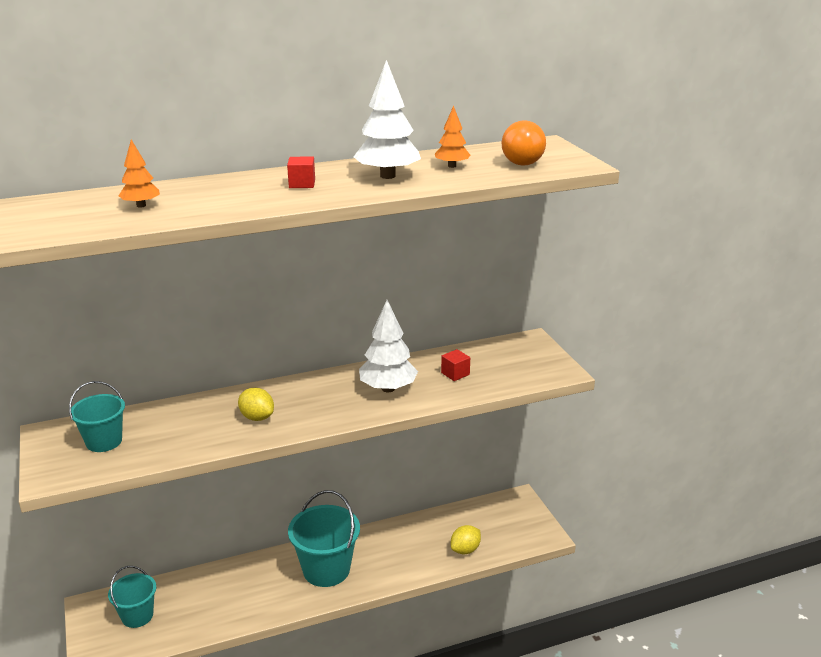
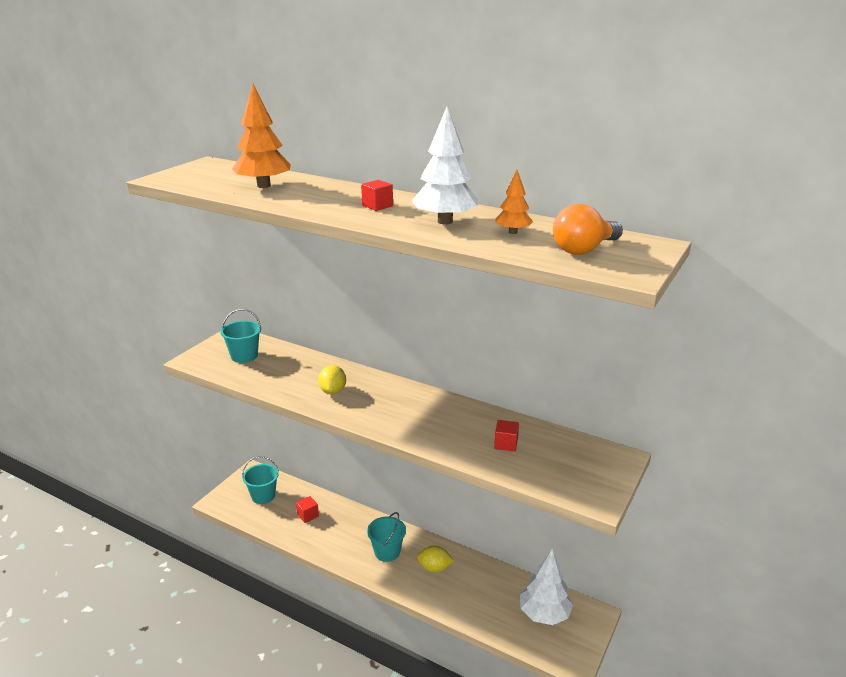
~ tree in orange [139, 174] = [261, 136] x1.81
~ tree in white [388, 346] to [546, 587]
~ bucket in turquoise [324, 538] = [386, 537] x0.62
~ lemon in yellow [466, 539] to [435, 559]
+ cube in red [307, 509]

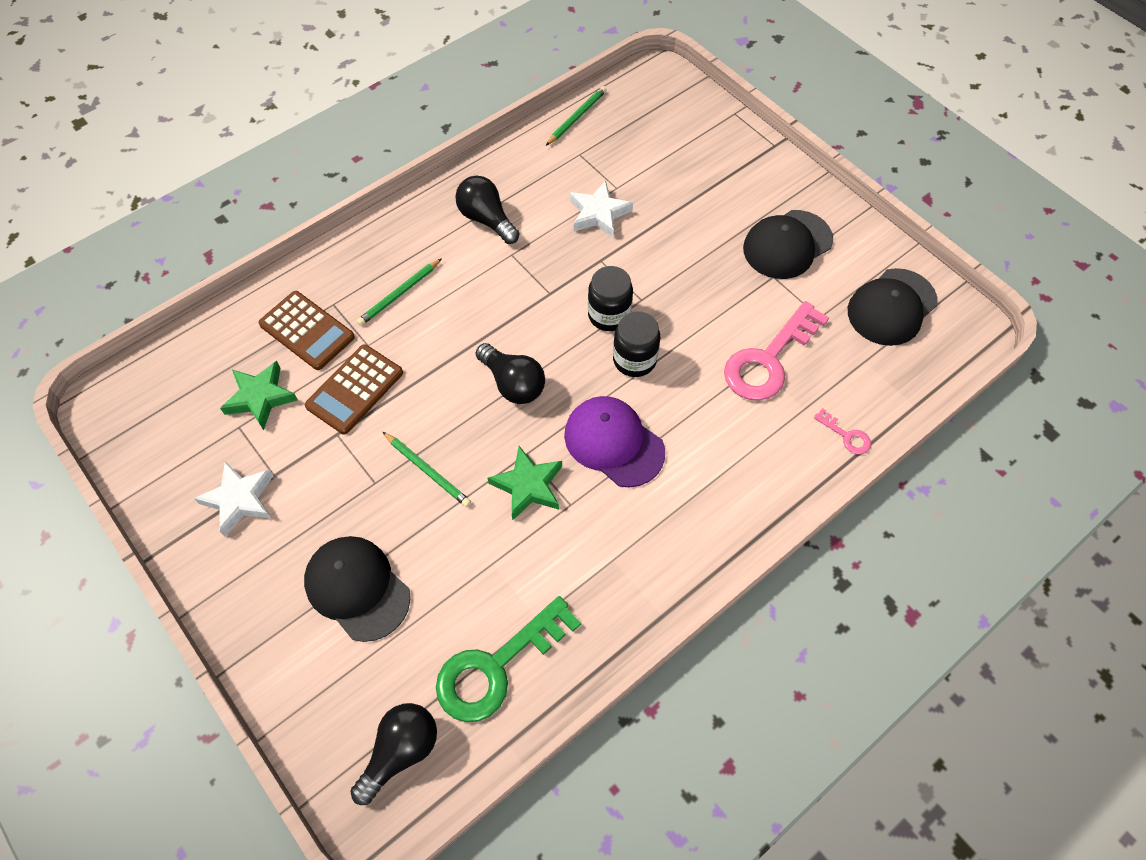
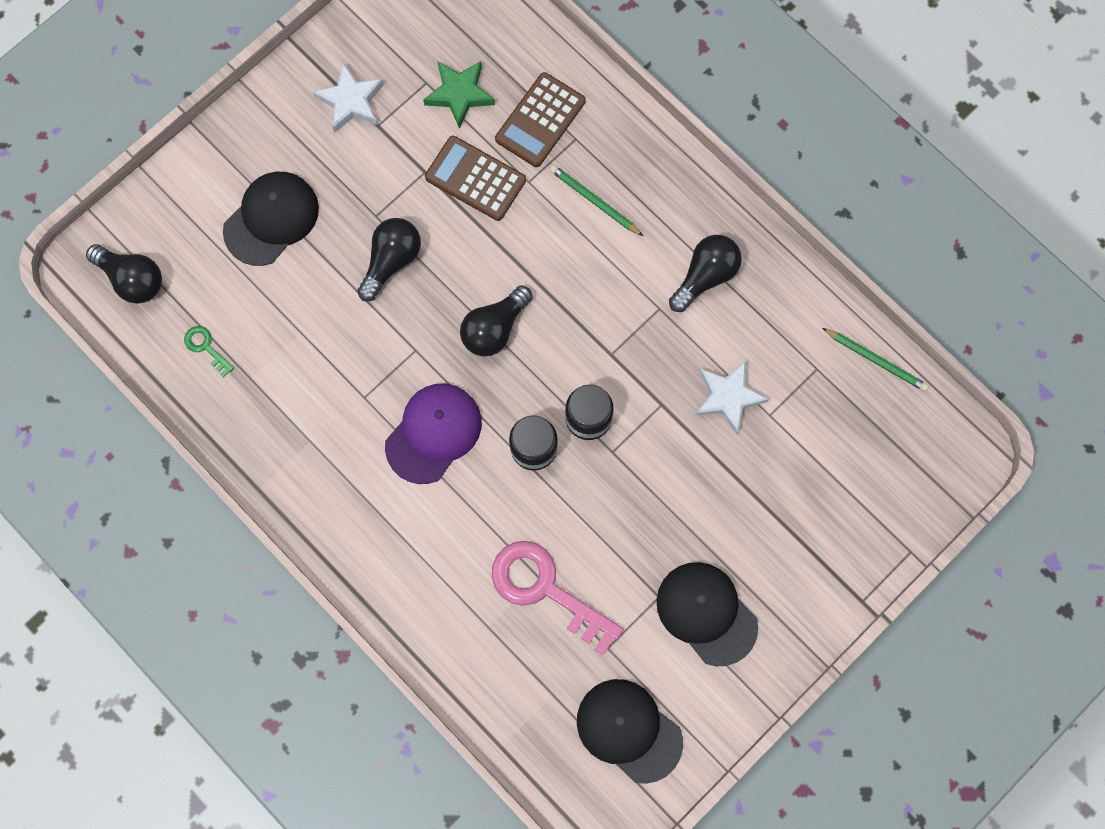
- key in pink [842, 431]
~ pencil in green [427, 469] to light bulb in black [389, 260]
- star in green [525, 483]
~ key in green [508, 659] = [209, 352] x0.44

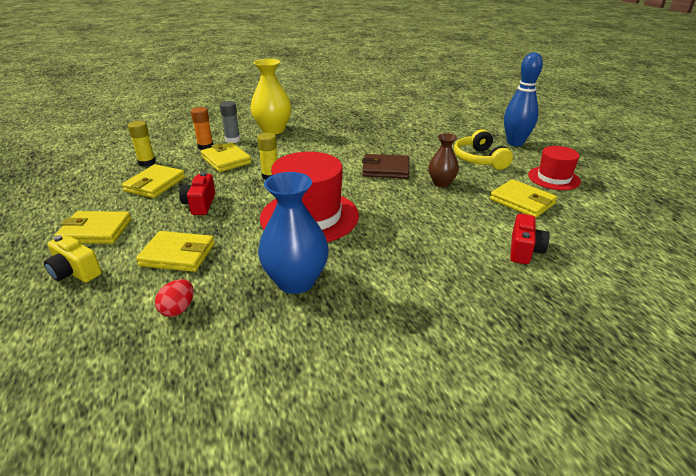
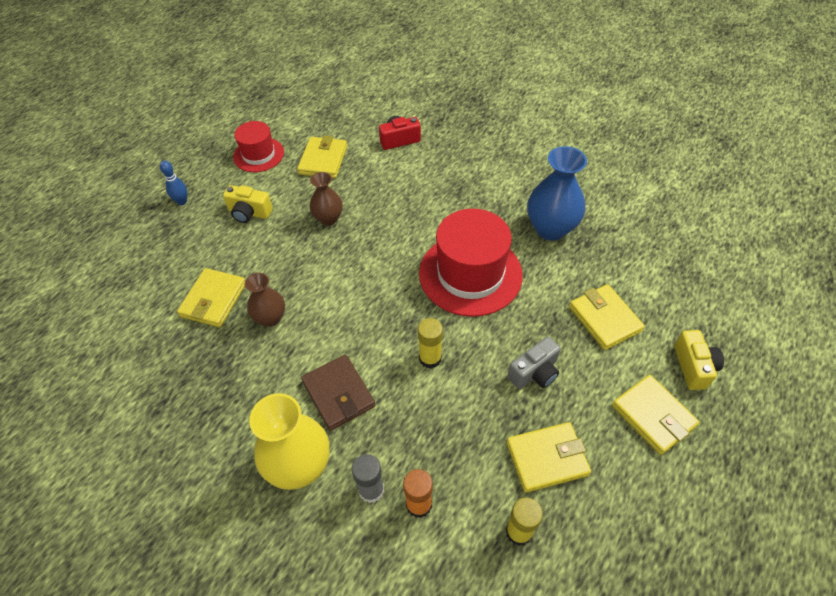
~ bowling pin in blue [523, 99] = [173, 183] x0.49
~ headphones in yellow [483, 149] to camera in yellow [248, 204]
~ wallet in yellow [226, 157] to [211, 297]
~ wallet in brown [385, 166] to [338, 393]
~ camera in red [197, 193] to camera in grey [534, 362]
- egg in red [174, 298]
+ vase in brown [265, 300]

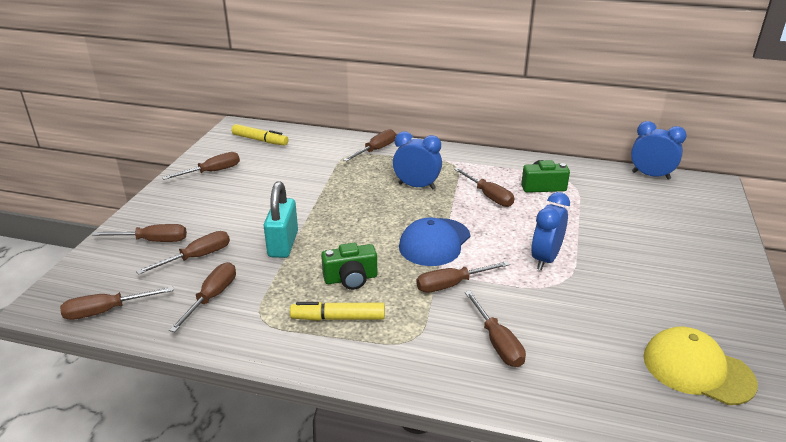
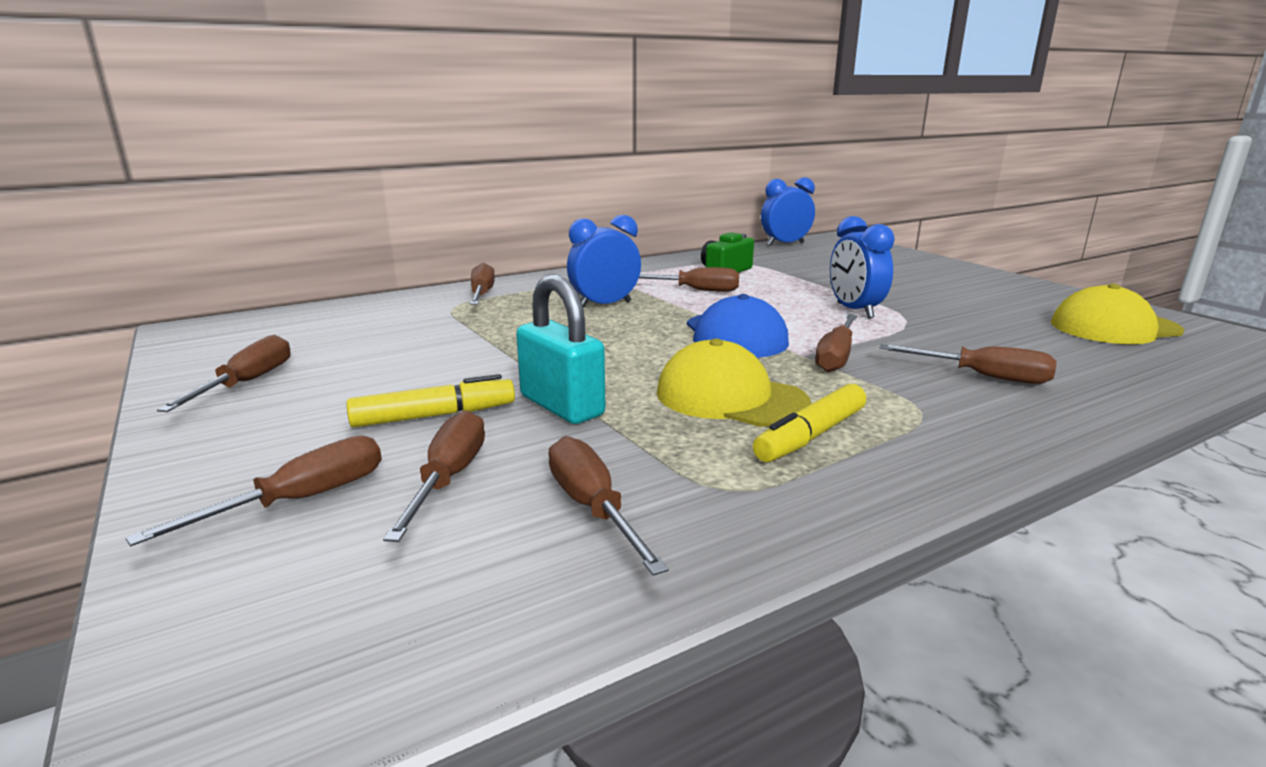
~ marker in yellow [260, 135] to [430, 400]
~ camera in green [349, 266] to cap in yellow [734, 383]
- screwdriver in brown [117, 303]

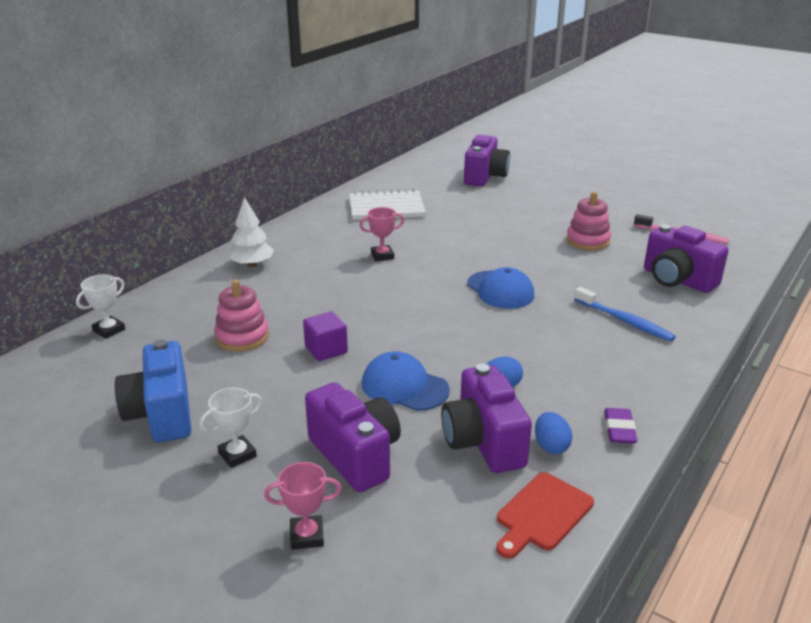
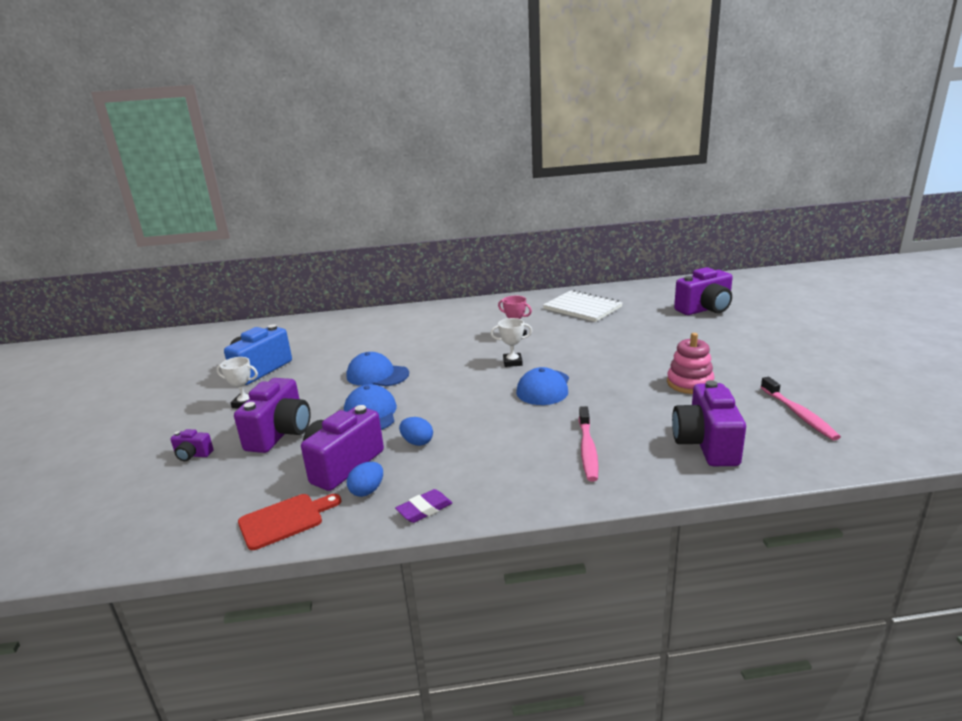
- tree in white [251, 232]
~ trophy in white [100, 306] to [511, 342]
- stacking toy in pink [241, 315]
~ toothbrush in blue [625, 314] to toothbrush in pink [589, 443]
~ cube in purple [325, 336] to cap in blue [378, 369]
~ trophy in pink [303, 506] to camera in purple [192, 445]
~ cutting board in red [545, 515] = [289, 522] 150 degrees clockwise

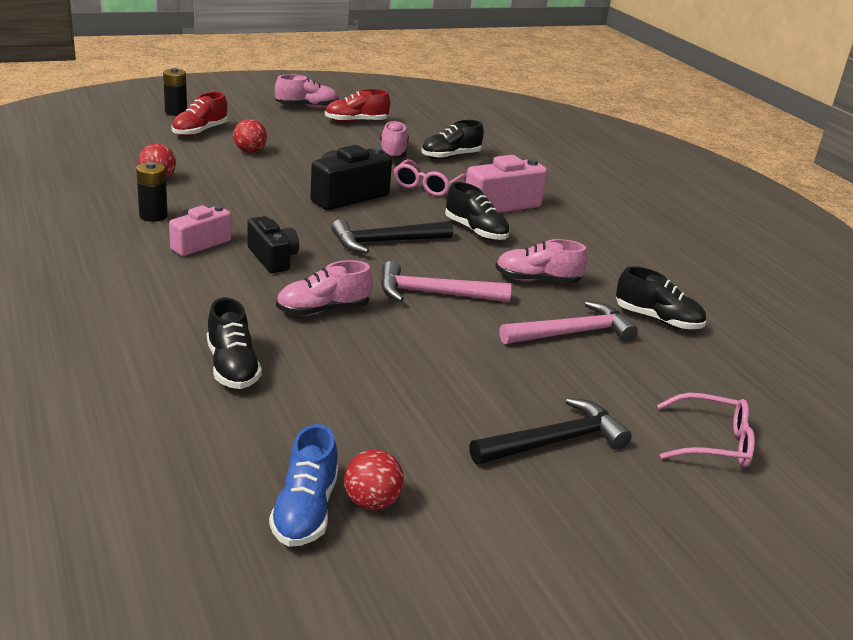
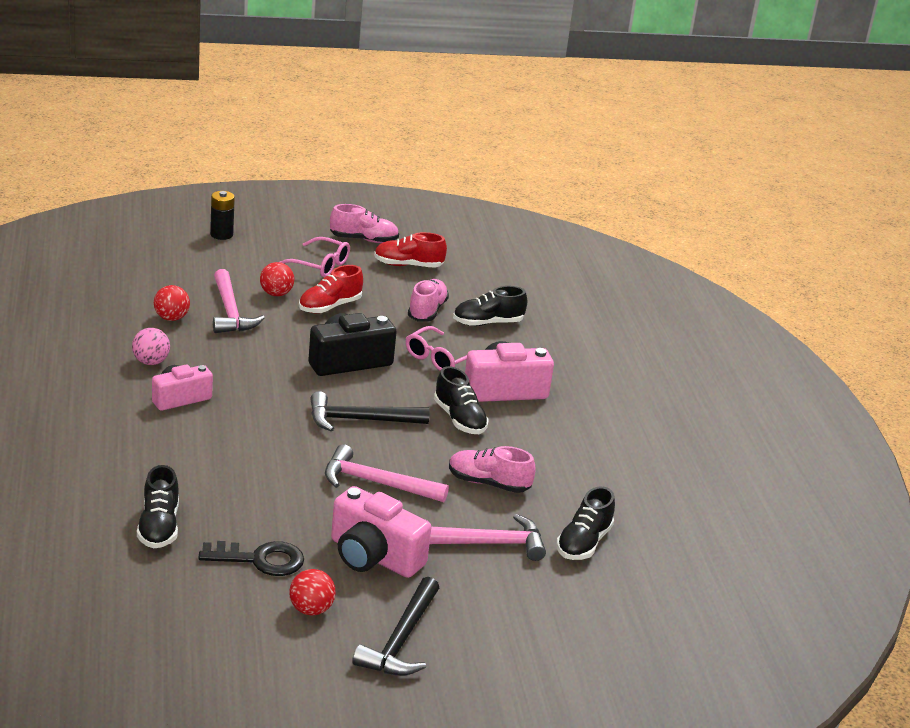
~ shoe in red [200, 114] to [331, 289]
~ battery in black [152, 192] to ball in pink [151, 346]
- camera in black [273, 244]
- shoe in pink [324, 288]
~ shoe in black [661, 297] = [585, 523] 75 degrees clockwise
~ glasses in pink [706, 430] to [315, 257]
~ hammer in black [550, 431] = [395, 626] 120 degrees clockwise
- shoe in blue [303, 485]
~ ball in red [374, 480] to [312, 592]
+ hammer in pink [239, 301]
+ camera in pink [381, 532]
+ key in black [251, 558]

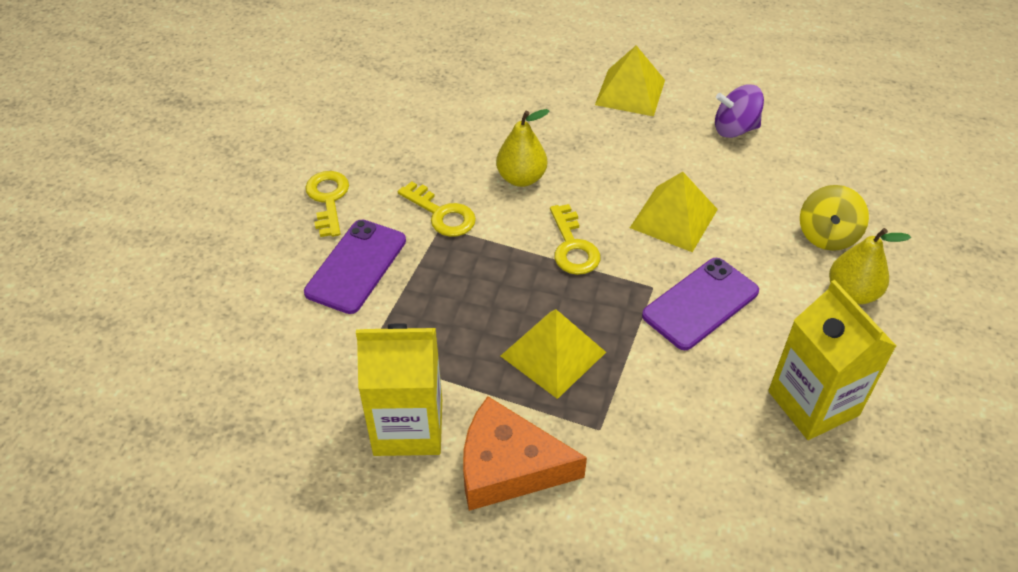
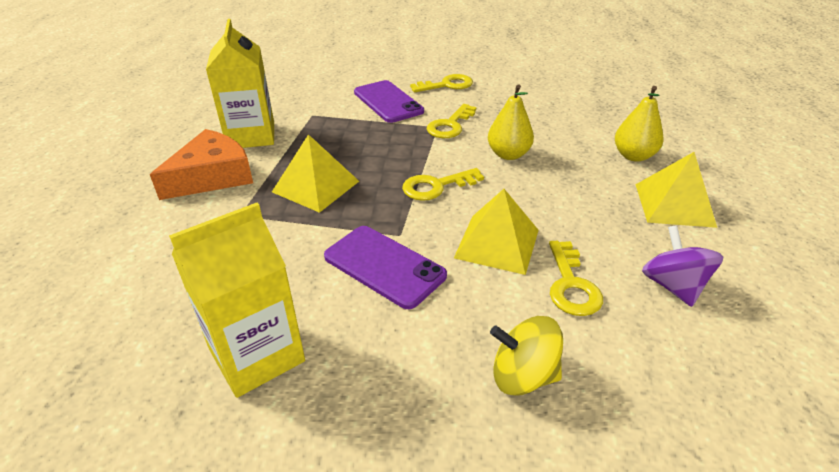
~ phone in purple [355, 267] = [389, 101] 45 degrees clockwise
~ pear in yellow [870, 266] to [639, 124]
~ cheese in orange [525, 453] = [201, 164] 45 degrees clockwise
+ key in yellow [576, 278]

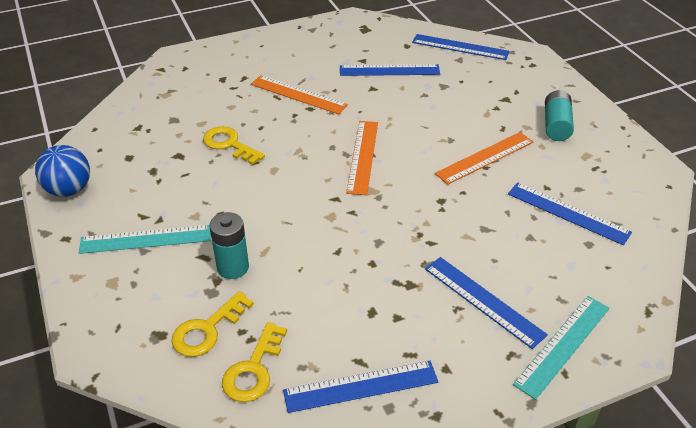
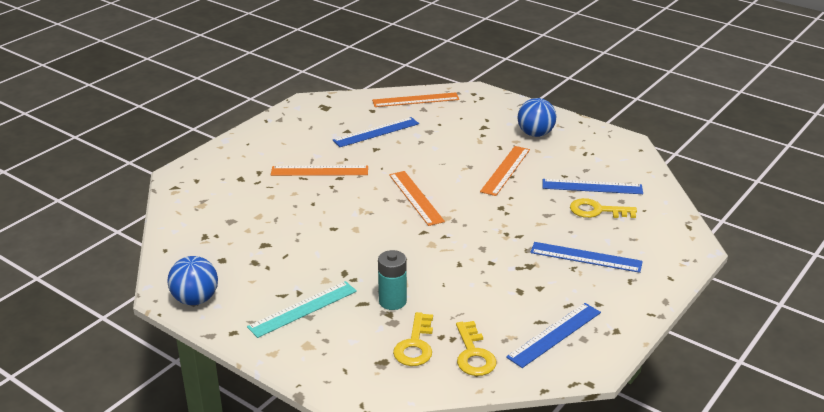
~ ruler in blue [461, 47] to ruler in orange [415, 99]
~ battery in turquoise [559, 115] to ball in blue [537, 117]
~ key in yellow [234, 145] to [603, 208]
- ruler in turquoise [561, 348]

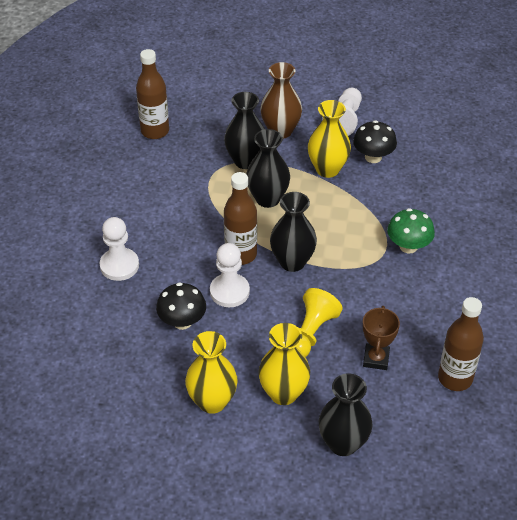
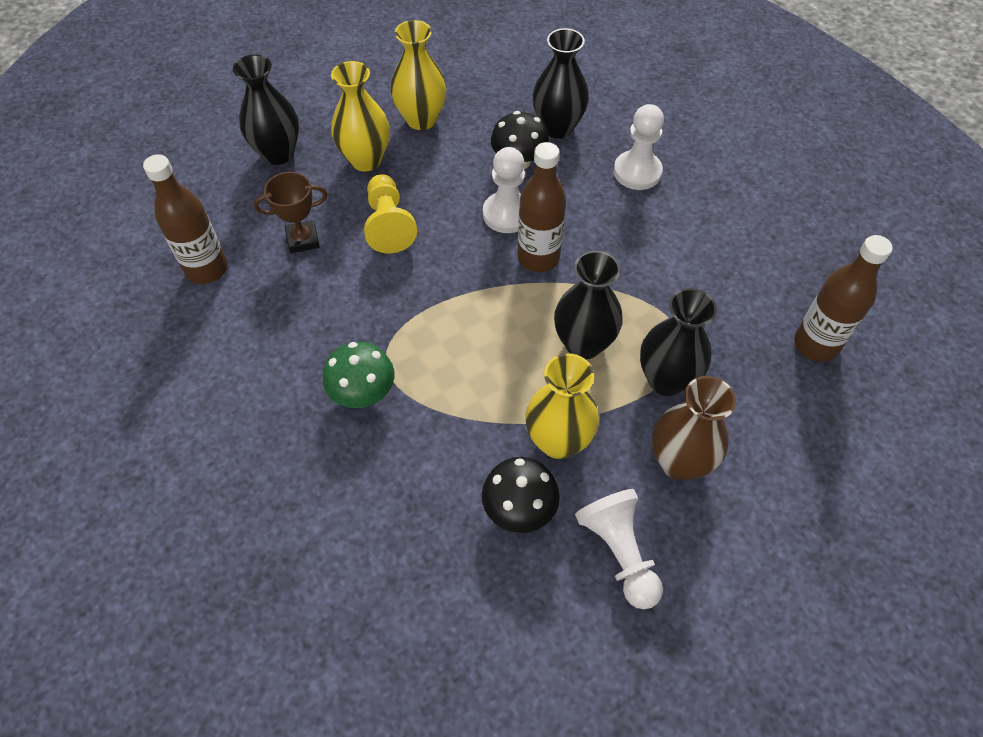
~ vase in black [293, 232] to [561, 83]
~ trophy in brown [381, 338] = [291, 212] 75 degrees counterclockwise

